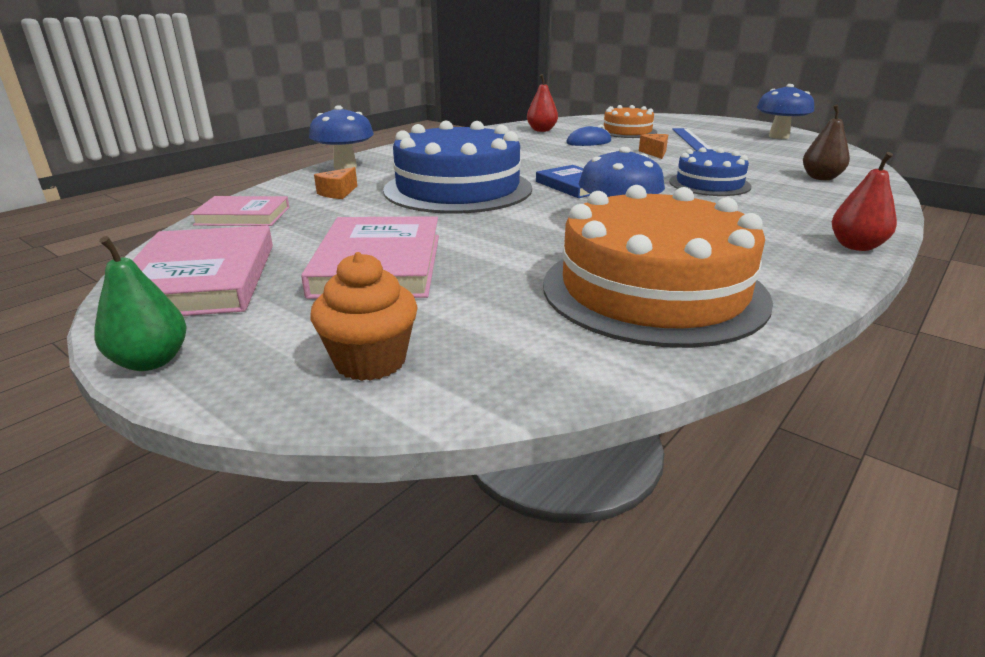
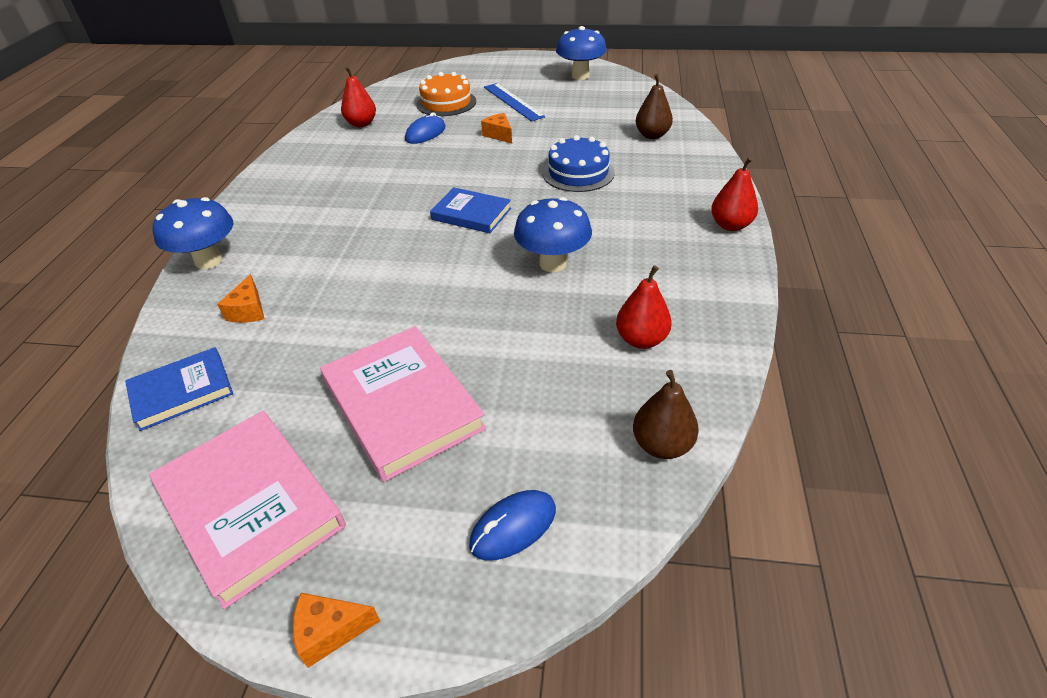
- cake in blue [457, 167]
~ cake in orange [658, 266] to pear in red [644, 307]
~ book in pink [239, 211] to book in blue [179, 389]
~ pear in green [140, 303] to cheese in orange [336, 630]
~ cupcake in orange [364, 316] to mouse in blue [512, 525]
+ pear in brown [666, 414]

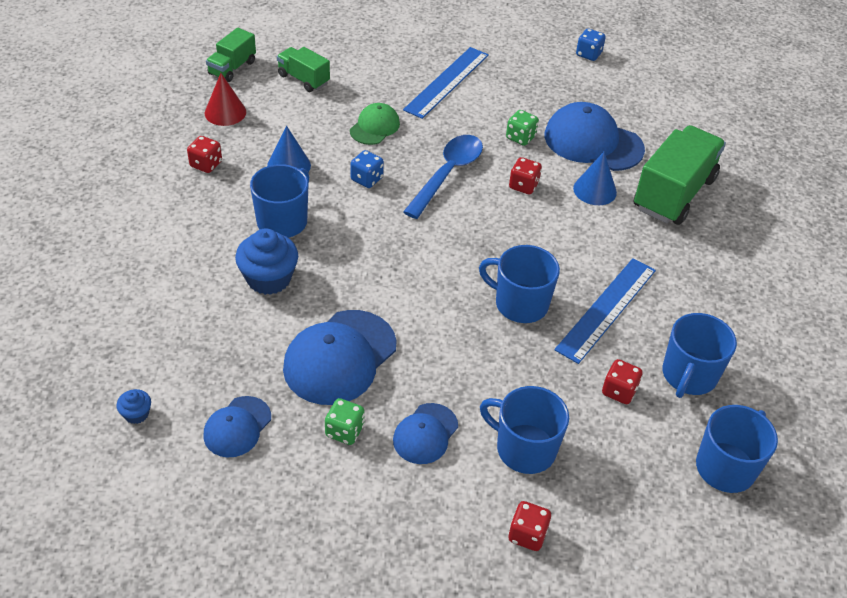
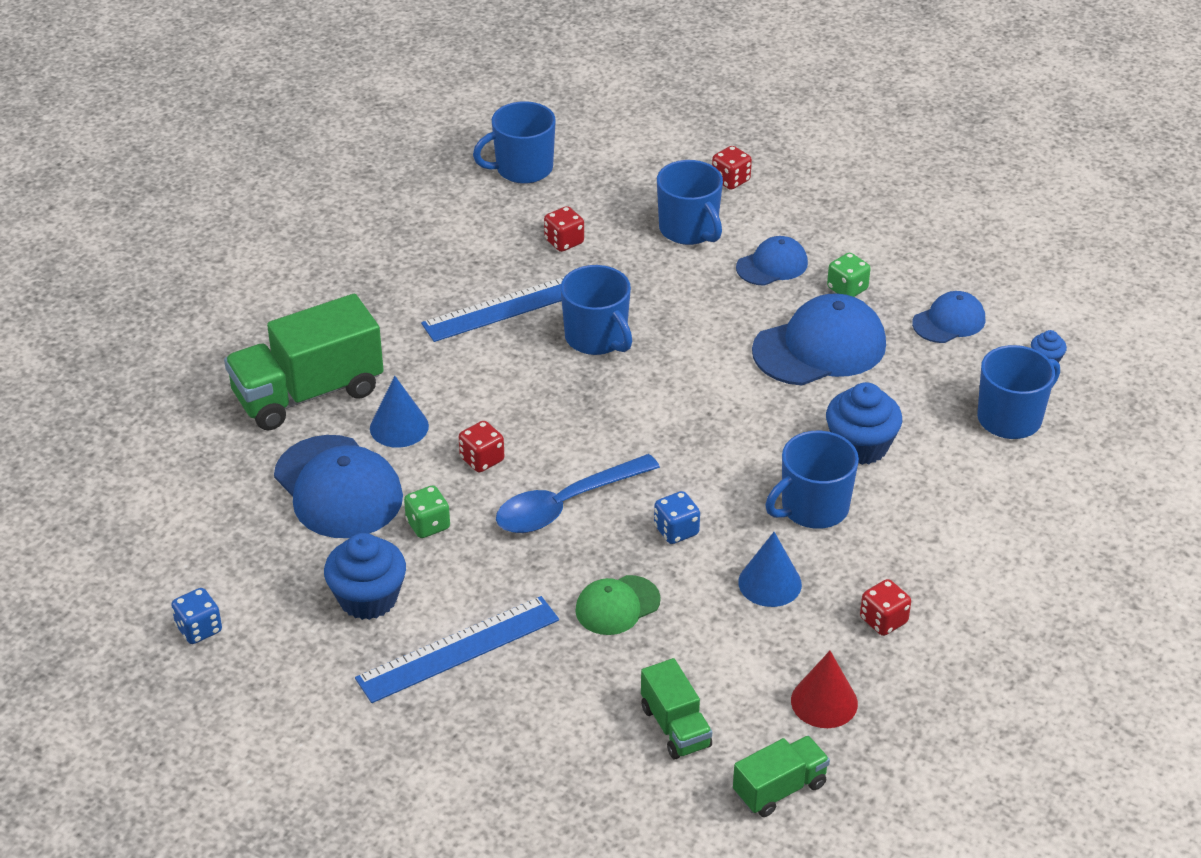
~ mug in blue [700, 355] to [1018, 392]
+ cupcake in blue [365, 576]

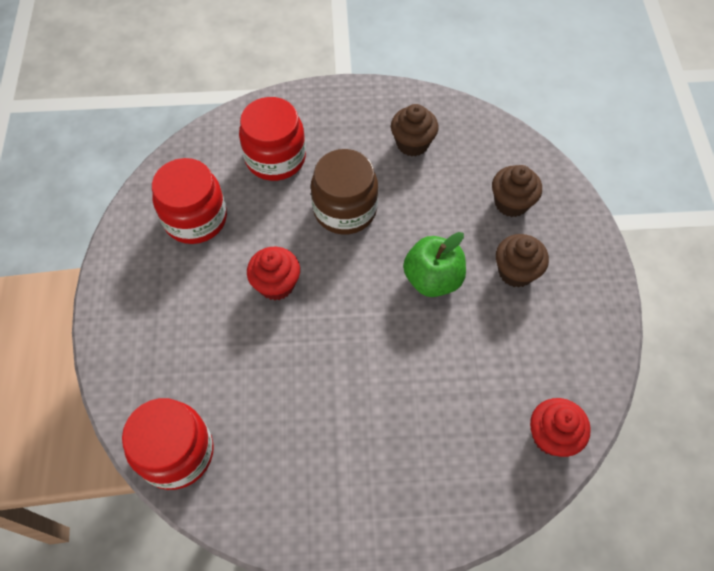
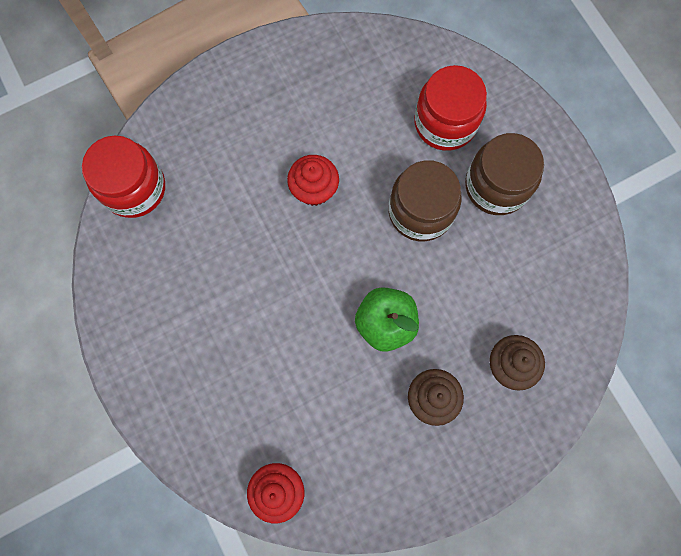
- cupcake in brown [415, 130]
- jar in red [189, 201]
+ jar in brown [504, 174]

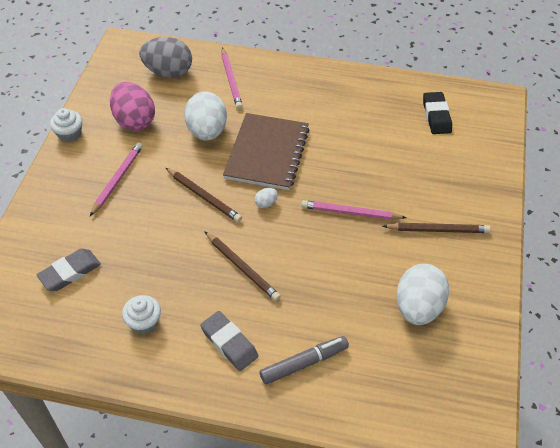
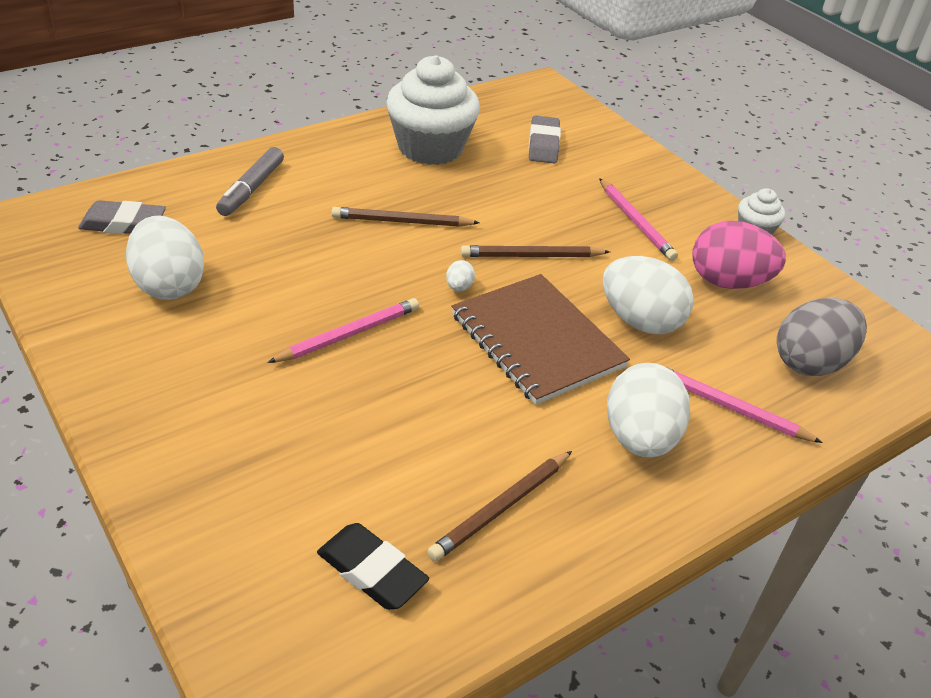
~ pencil in brown [437, 228] to [499, 506]
~ cupcake in white [141, 314] = [433, 110] x2.11
~ eraser in grey [229, 341] to [122, 217]
+ egg in white [648, 410]

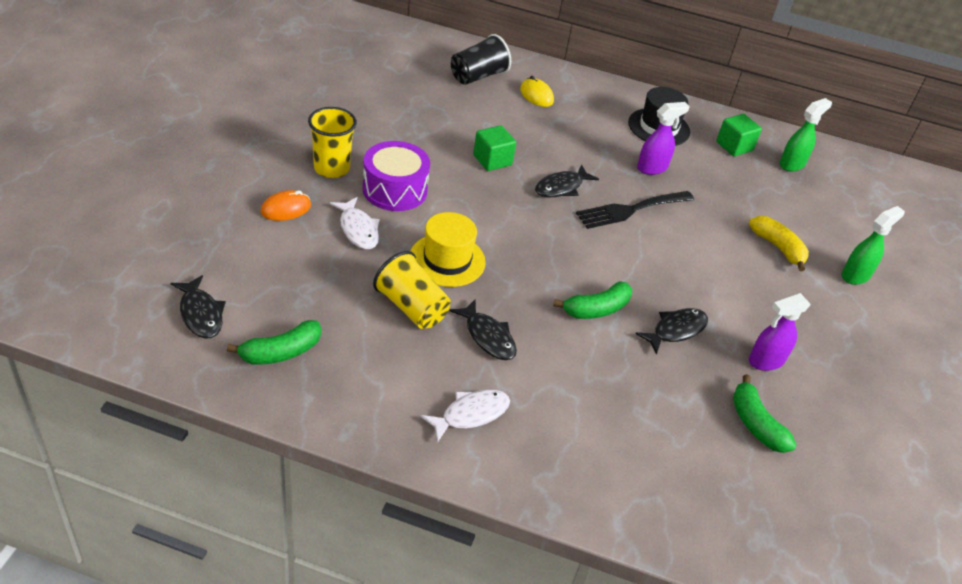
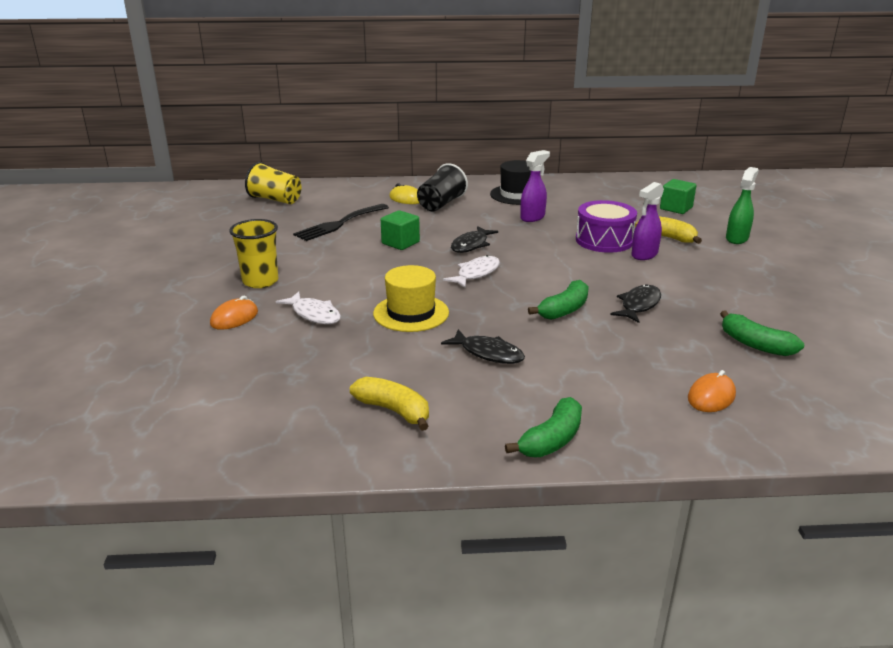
~ cup in black [481, 59] to [442, 187]
- spray bottle in green [806, 134]
~ cube in green [739, 135] to [678, 196]
~ drum in purple [396, 176] to [606, 226]
~ fork in black [635, 210] to [341, 222]
~ cup in yellow [412, 290] to [273, 183]
- fish in black [198, 307]
~ spray bottle in purple [780, 332] to [647, 221]
~ banana in green [274, 342] to [543, 427]
~ fish in white [465, 416] to [471, 271]
+ mouse in orange [712, 391]
+ banana in yellow [389, 404]

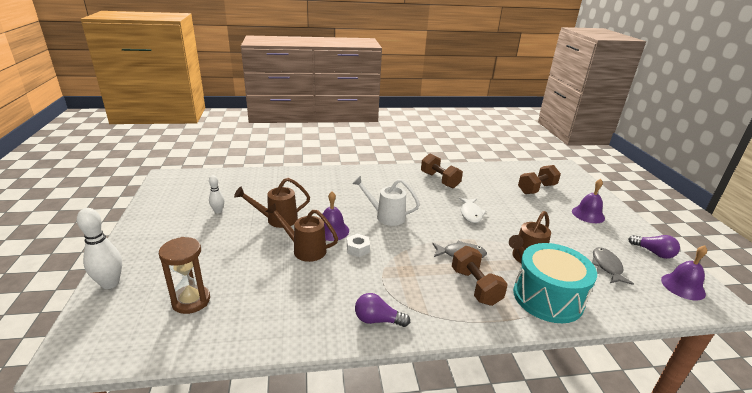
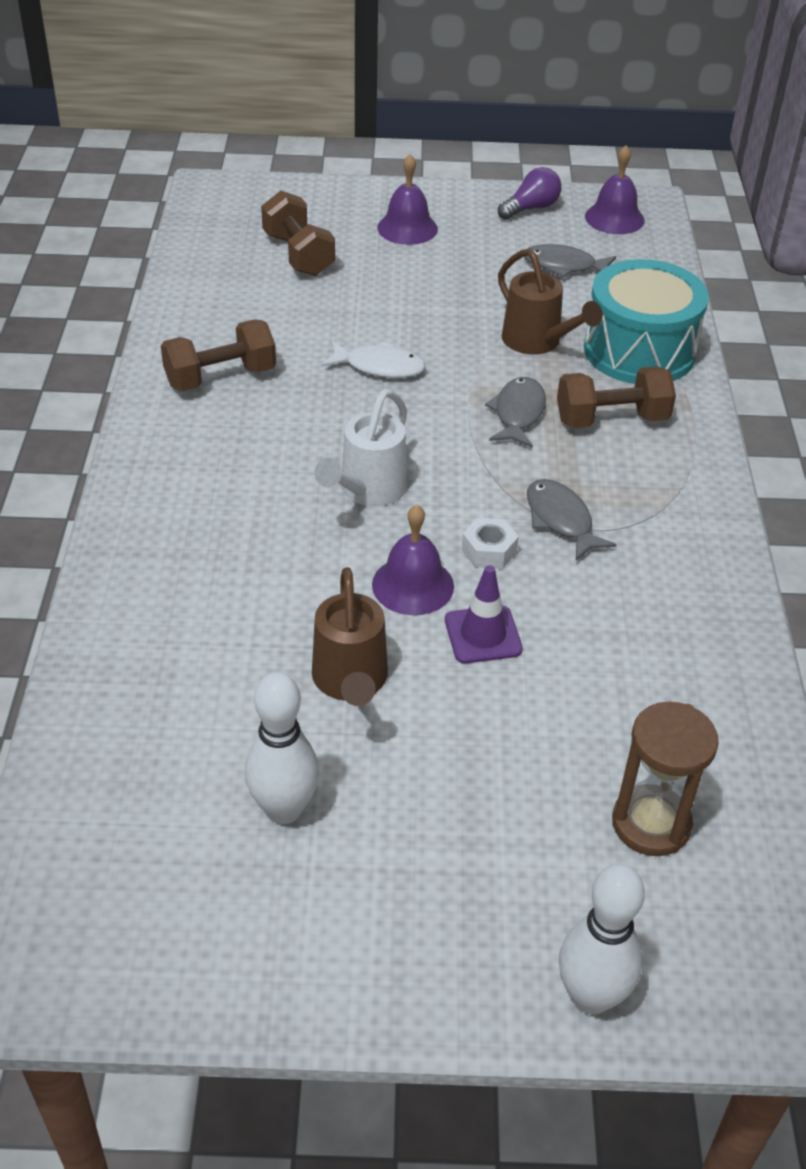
~ bowling pin in white [216, 194] = [282, 748] x1.71
~ watering can in brown [301, 232] to traffic cone in purple [484, 614]
- light bulb in purple [382, 310]
+ fish in grey [572, 520]

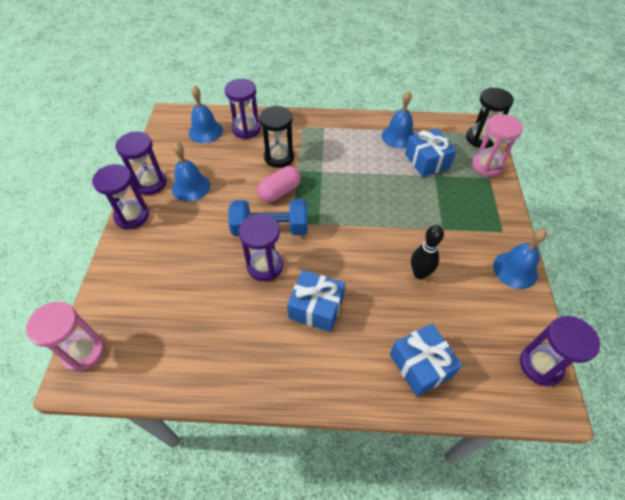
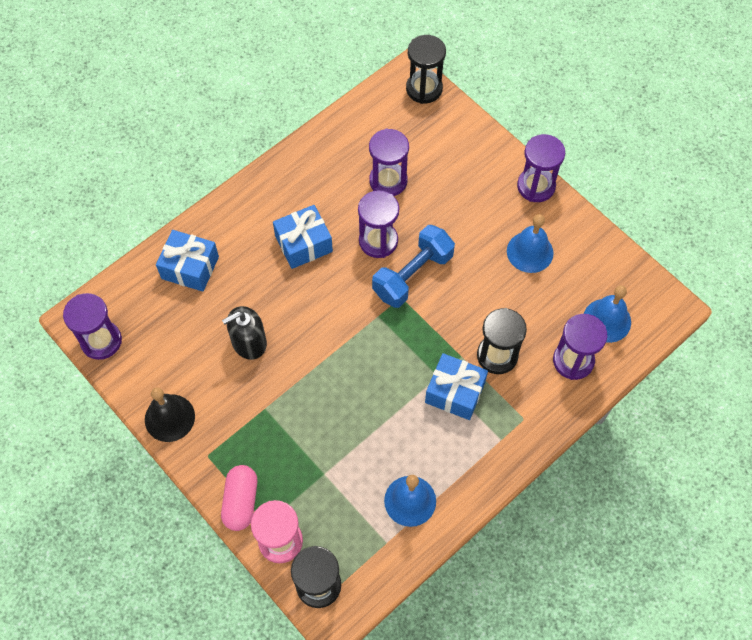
~ gift in blue [431, 152] to [456, 386]
~ hourglass in purple [141, 163] to [389, 162]
~ capsule in pink [279, 184] to [239, 498]
~ bowling pin in black [427, 252] to soap dispenser in black [244, 333]
~ bell in blue [520, 259] to bell in black [170, 414]
~ hourglass in pink [65, 337] to hourglass in black [426, 69]

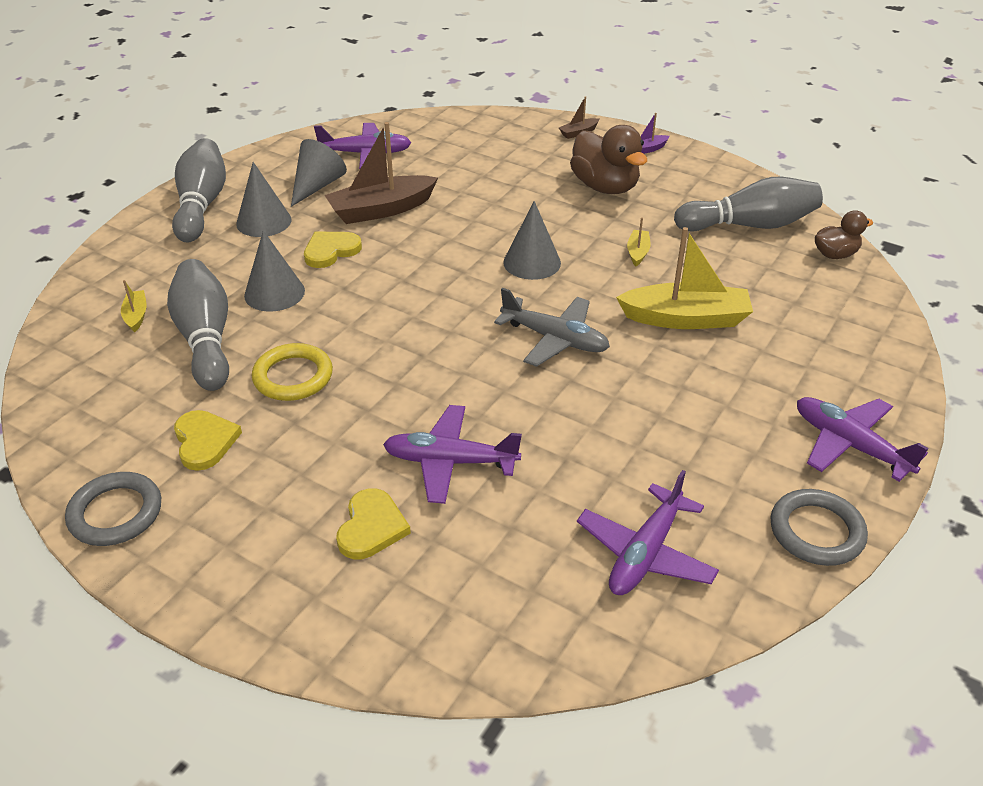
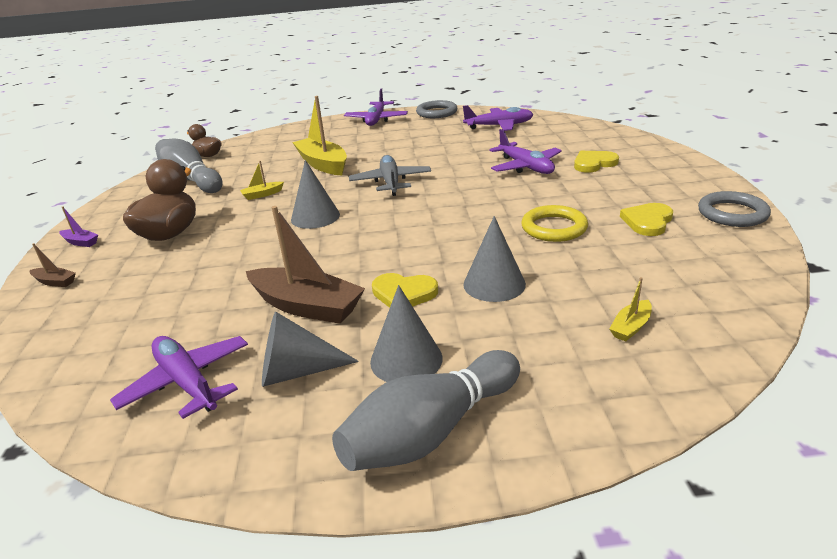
- bowling pin in grey [198, 325]

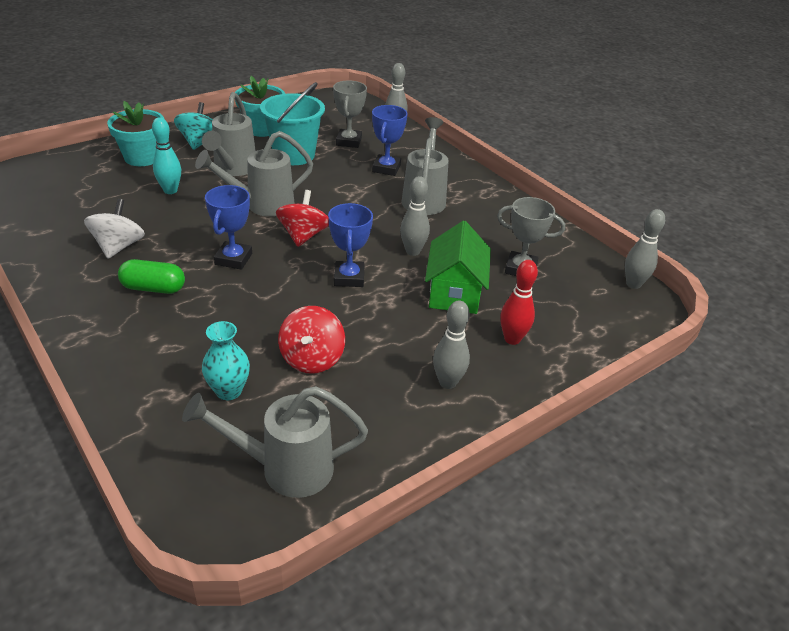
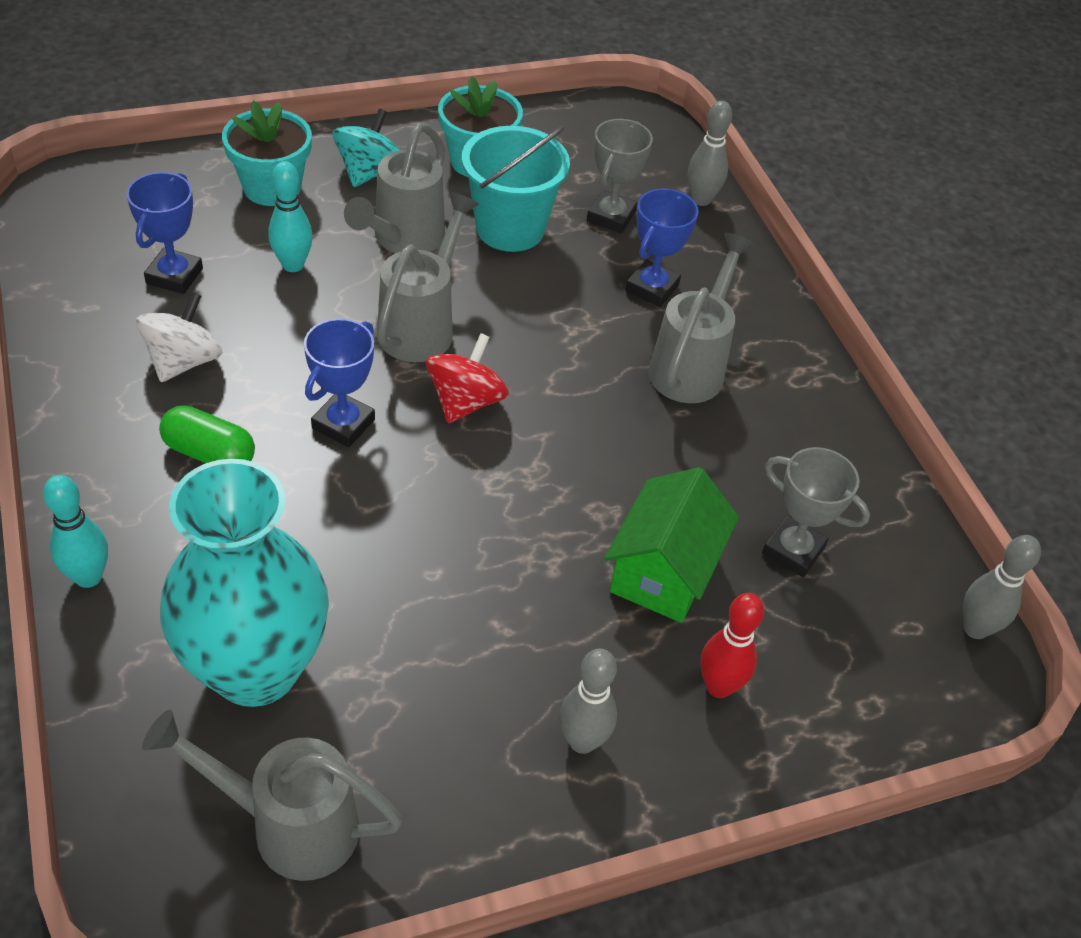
~ watering can in grey [254, 174] = [428, 277] 120 degrees clockwise
- bowling pin in grey [415, 216]
~ trophy in blue [350, 245] to [164, 233]
- spinning top in red [311, 340]
~ vase in turquoise [226, 360] = [244, 583] x2.26
+ bowling pin in turquoise [75, 531]

